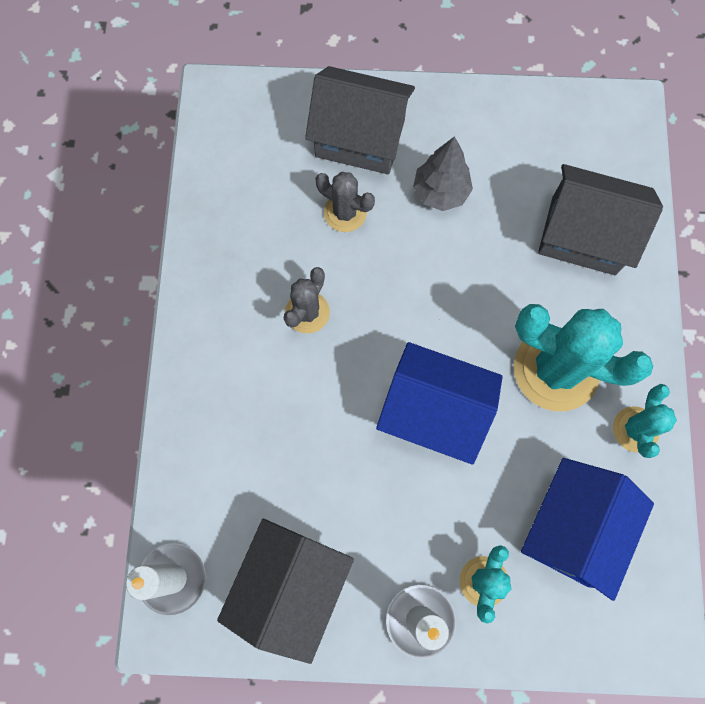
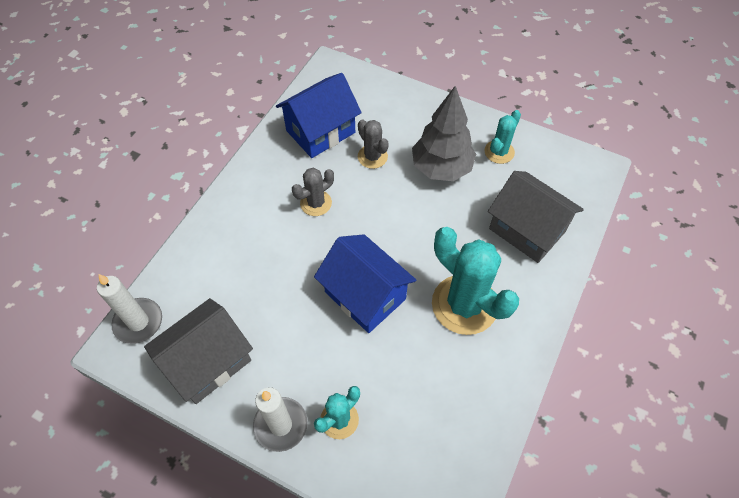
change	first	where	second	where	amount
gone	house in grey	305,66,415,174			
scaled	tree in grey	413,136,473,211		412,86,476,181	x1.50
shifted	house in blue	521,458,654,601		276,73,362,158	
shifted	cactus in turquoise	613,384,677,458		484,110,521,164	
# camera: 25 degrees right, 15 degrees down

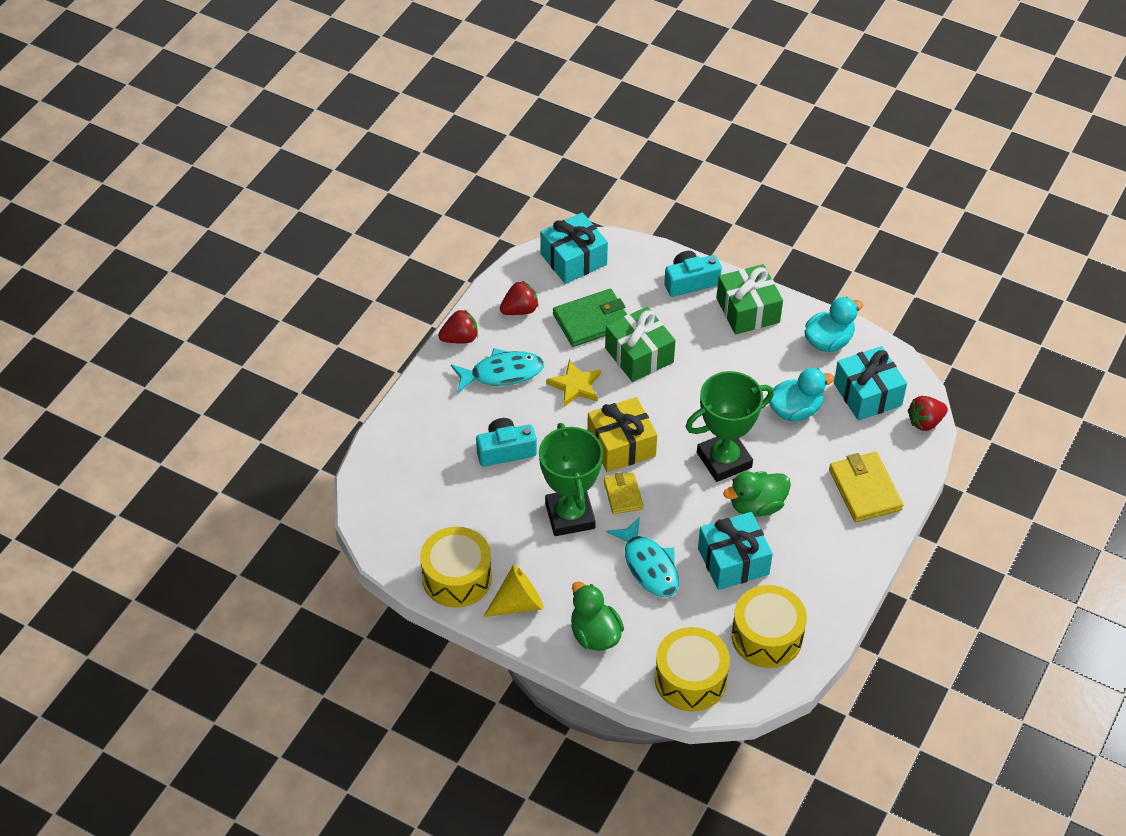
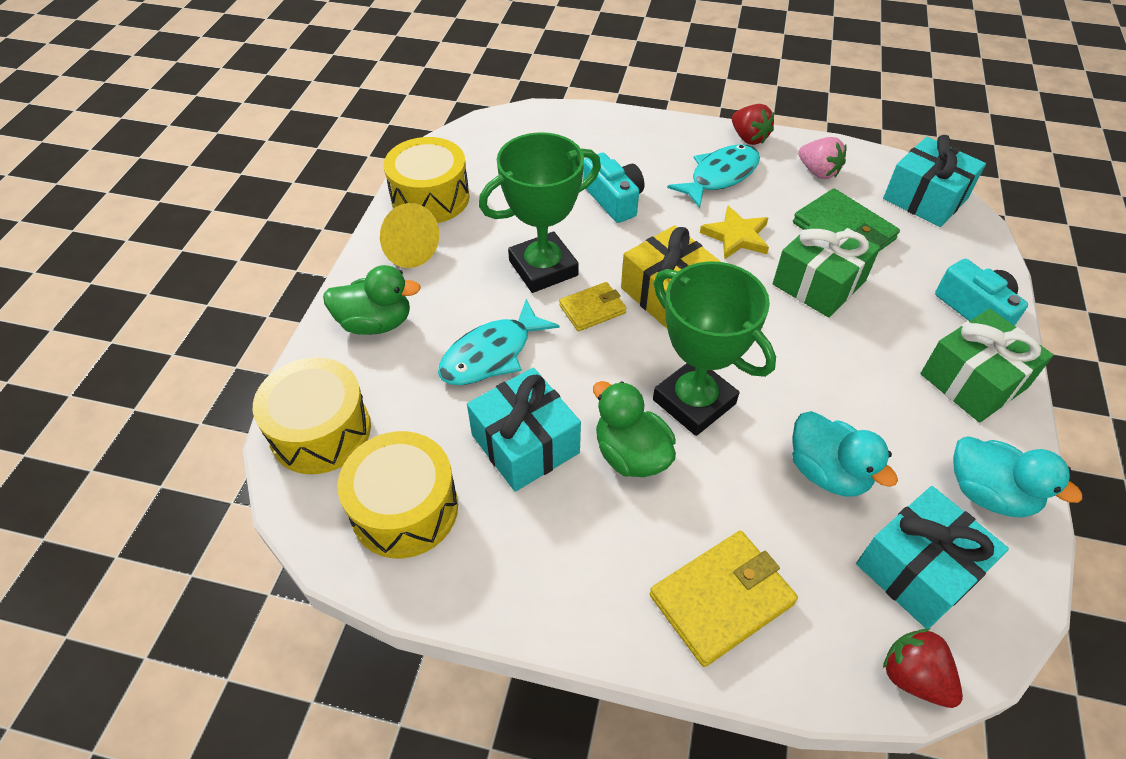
change	first	where	second	where	amount
rotated	fish in turquoise	451,348,544,393		667,144,760,208	105 degrees counterclockwise
repainted	strawberry in red	500,281,539,315	strawberry in pink	798,137,846,179	
rotated	duck in green	571,582,624,651		323,265,421,335	45 degrees clockwise
# camera: 75 degrees right, 0 degrees up

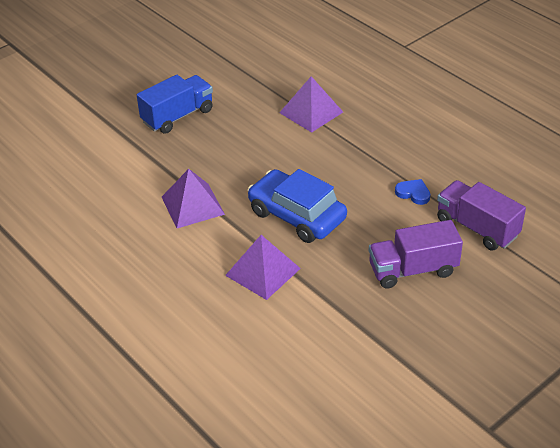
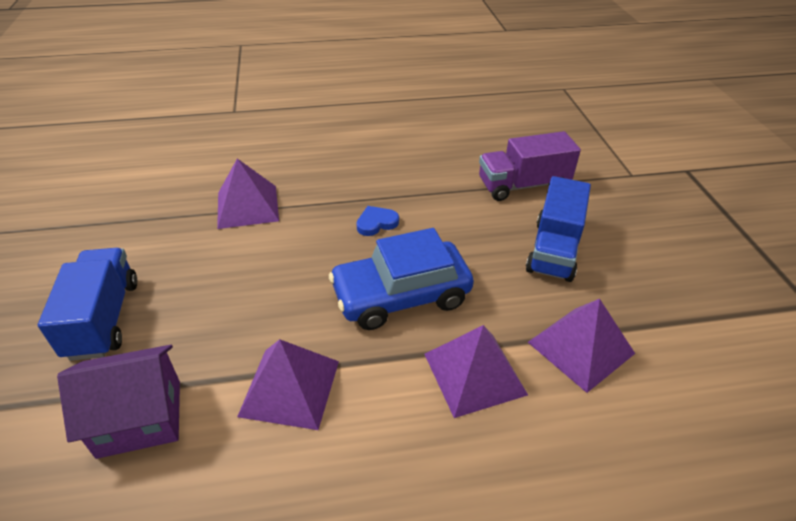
change	first	where	second	where	amount
repainted	truck in purple	369,220,463,289	truck in blue	526,176,591,282	
shifted	heart in blue	395,179,430,205		356,206,399,236	
new			house in purple	57,345,180,459	
new			pyramid in purple	528,299,635,393	
# camera: 60 degrees left, 0 degrees up

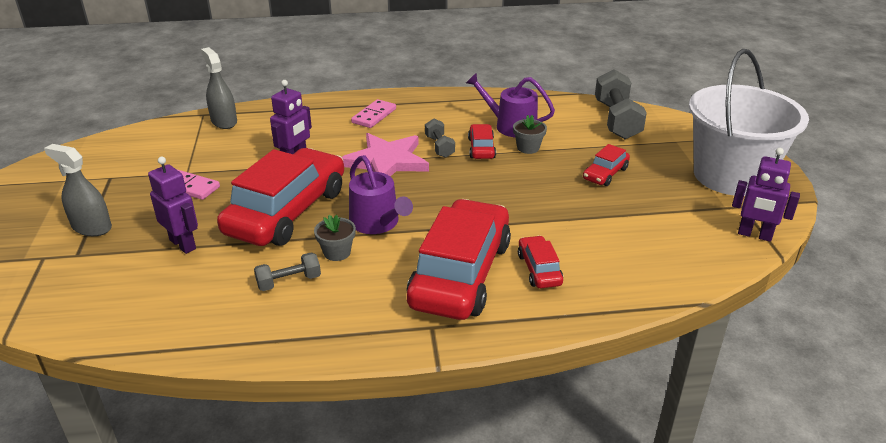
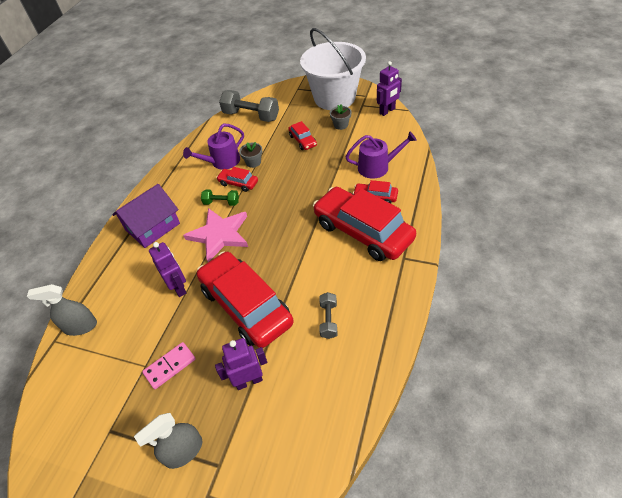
change	first	where	second	where	amount
shifted	flower pot in grey	314,215,356,261		330,104,352,130	
shifted	watering can in purple	349,155,413,234		345,131,417,179	
swapped	domino in pink	351,99,396,128	house in purple	112,184,180,248	
repainted	dumbbell in grey	425,118,455,158	dumbbell in green	201,189,239,206	
# camera: 60 degrees left, 15 degrees up

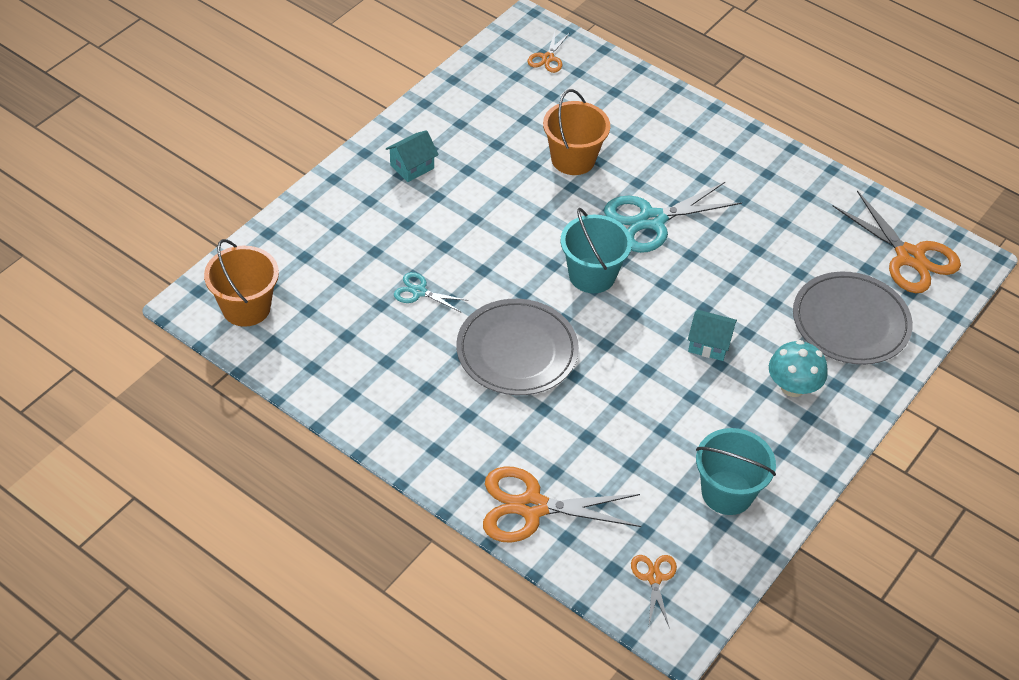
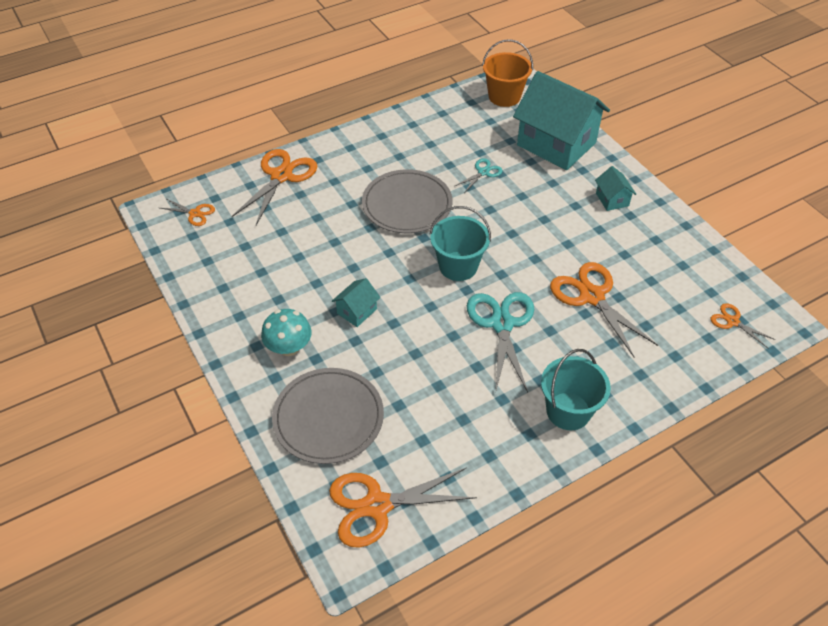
change	first	where	second	where	amount
swapped	bucket in orange	543,89,610,175	scissors in orange	550,262,658,357	
shifted	bucket in turquoise	696,428,776,515		541,349,611,430	
new			house in turquoise	513,71,610,170	
# camera: 115 degrees right, 0 degrees up

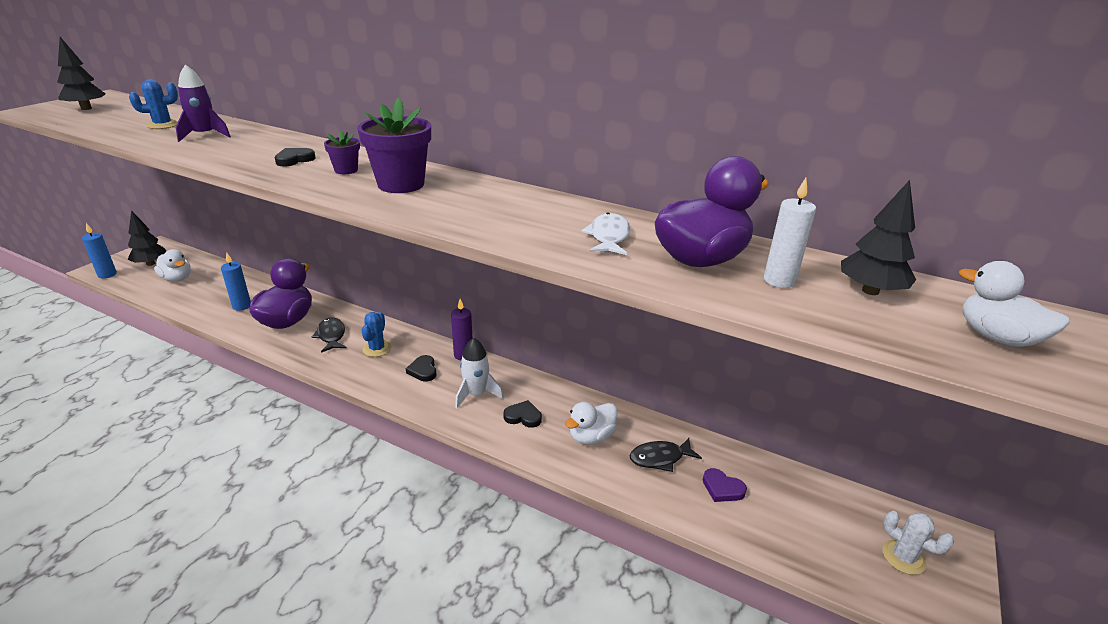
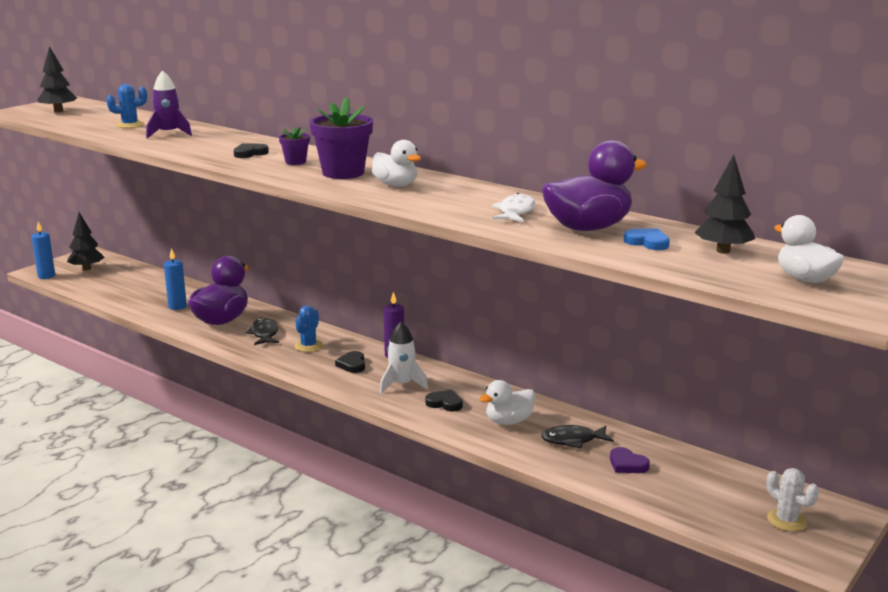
change	first	where	second	where	amount
shifted	duck in white	154,249,191,282		372,140,421,187	
swapped	candle in white	764,178,816,288	heart in blue	624,228,670,250	
# camera: 10 degrees right, 10 degrees down

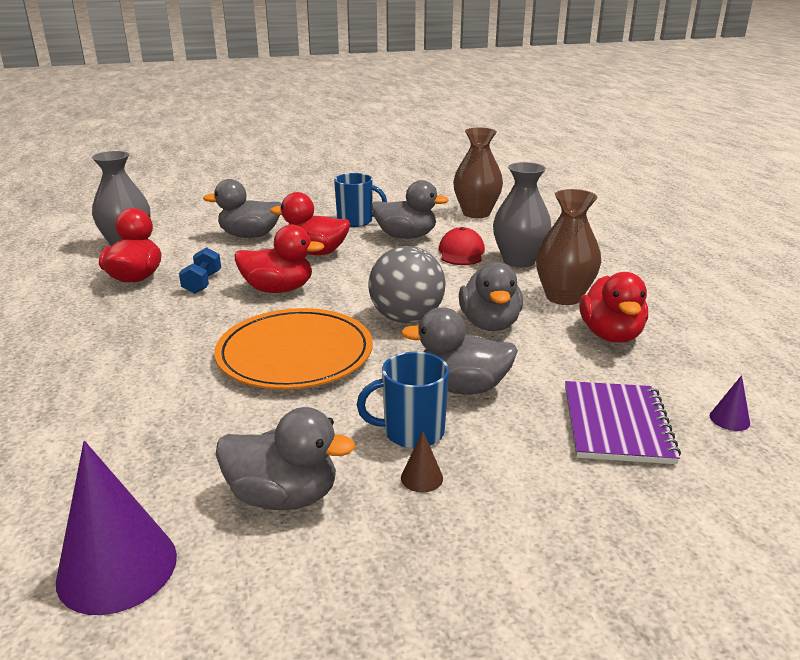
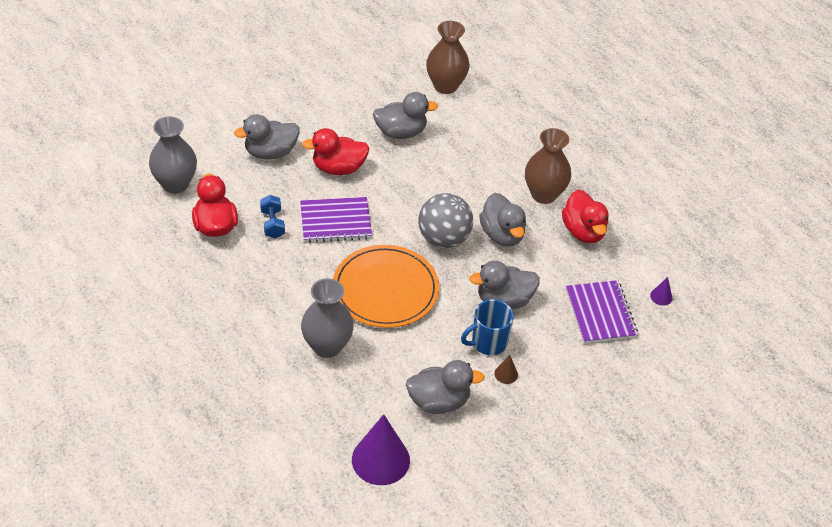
change	first	where	second	where	amount
swapped	duck in red	234,225,325,293	notebook in purple	300,197,372,243	
gone	mug in blue	334,173,387,227			
gone	cap in red	439,227,485,265			
shifted	vase in grey	493,162,551,267		301,278,354,358	
# camera: 20 degrees left, 20 degrees up

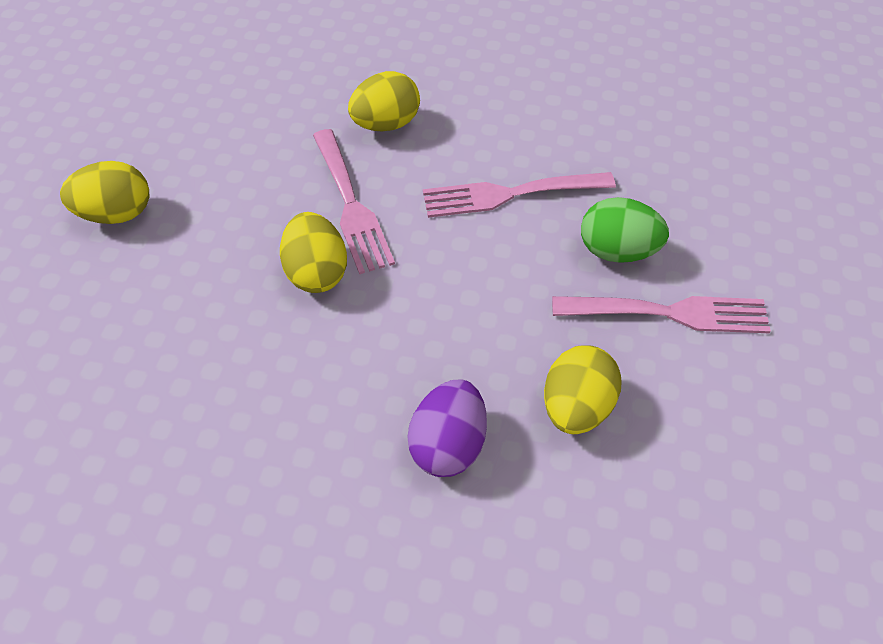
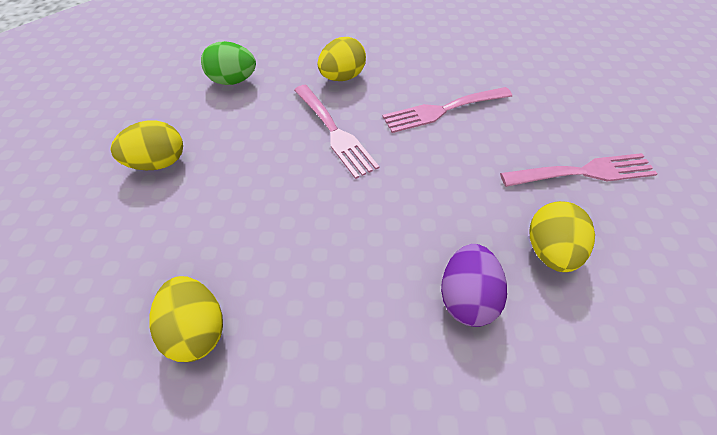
change	first	where	second	where	amount
shifted	egg in yellow	280,212,347,293		149,276,223,362	
shifted	egg in green	581,197,669,263		201,41,256,85	
# camera: 10 degrees left, 0 degrees up

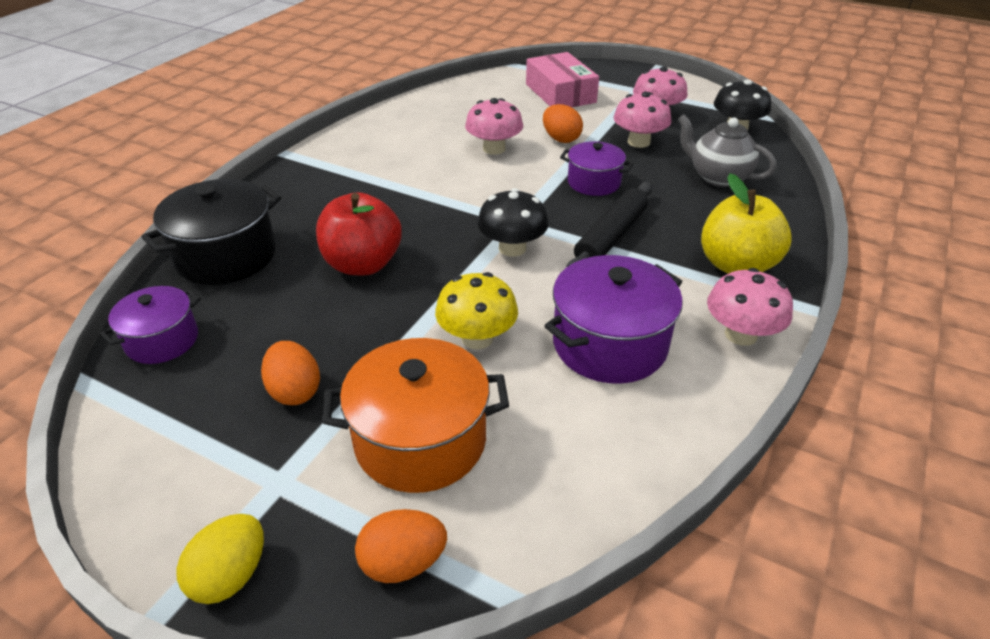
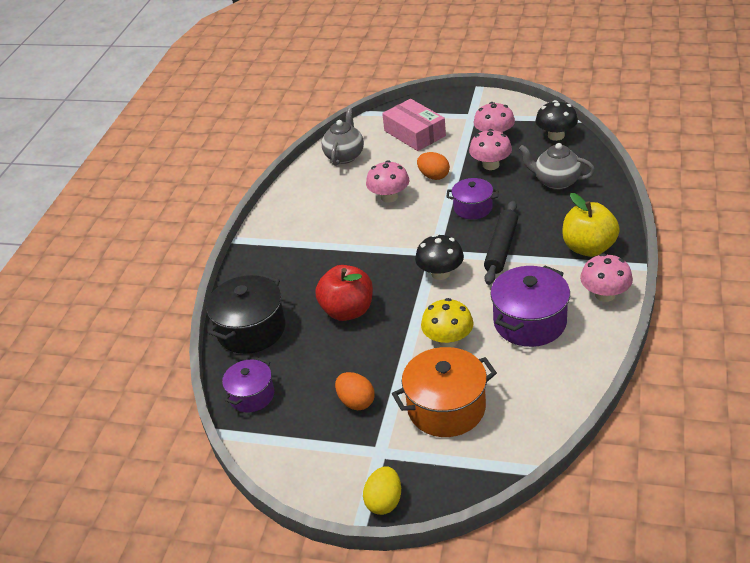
change	first	where	second	where	amount
gone	egg in orange	355,509,447,583			
new			teapot in grey	322,108,364,166	
# camera: 10 degrees left, 0 degrees up

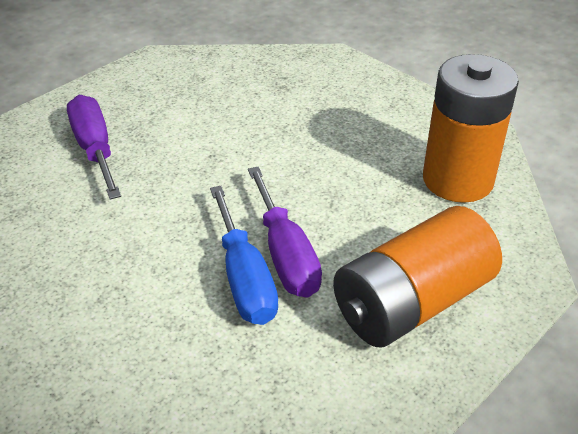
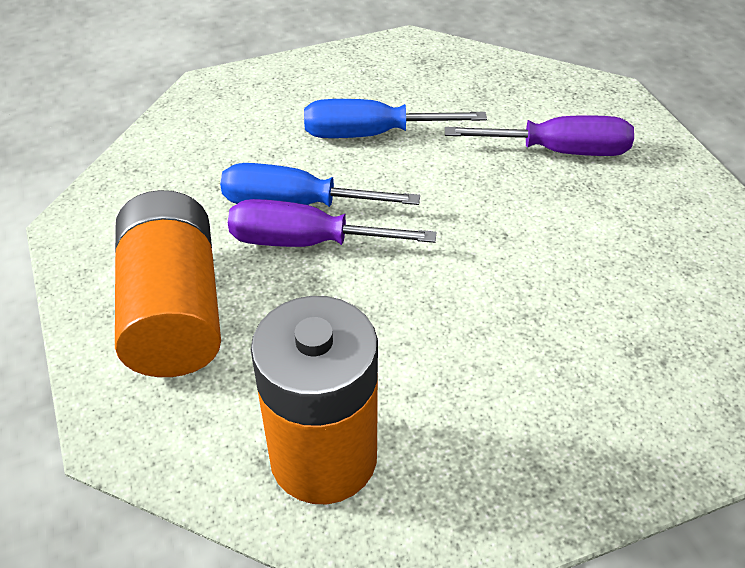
change	first	where	second	where	amount
new			screwdriver in blue	304,99,487,138	
# camera: 115 degrees right, 5 degrees up

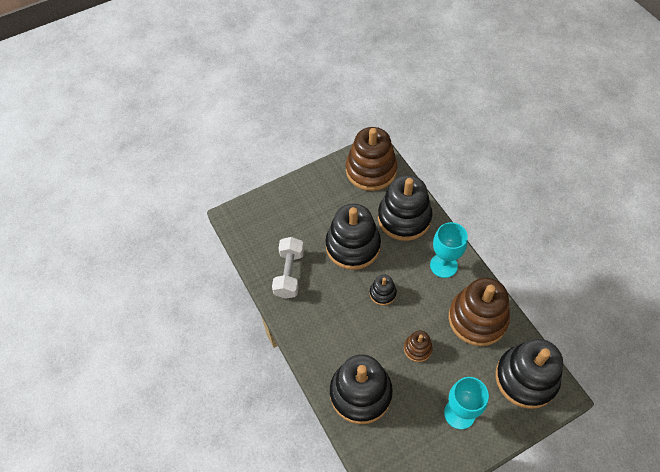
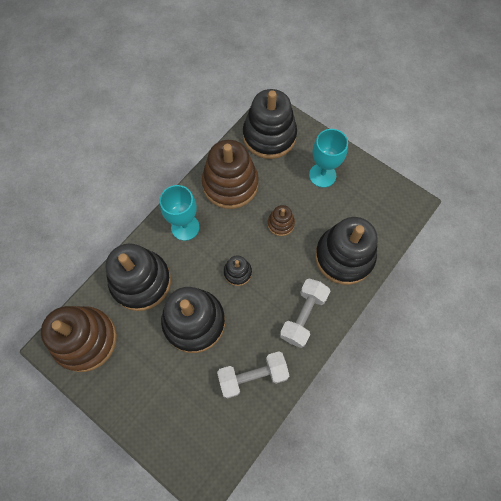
change	first	where	second	where	amount
new			dumbbell in white	280,279,330,348	
# camera: 115 degrees left, 10 degrees up

